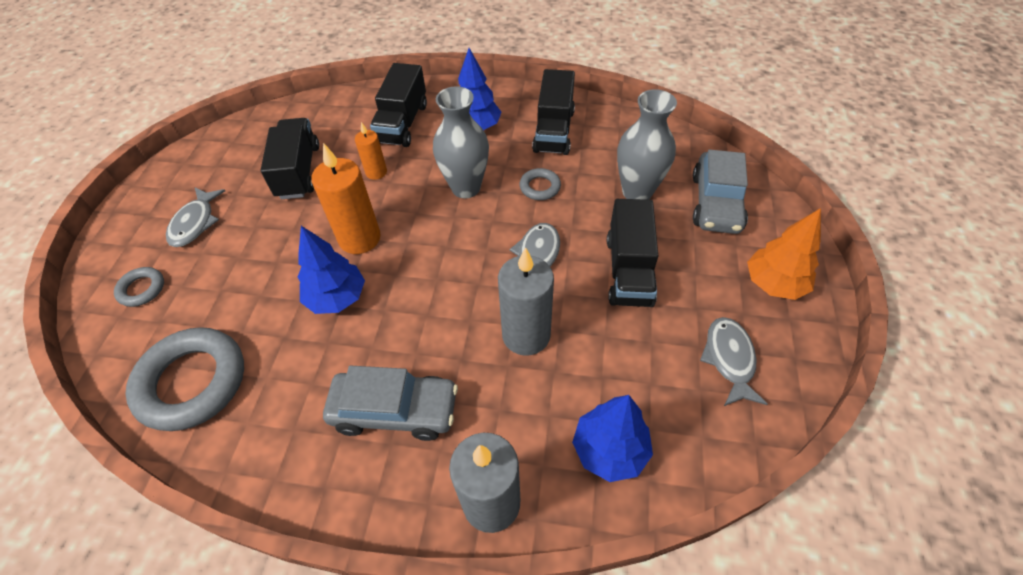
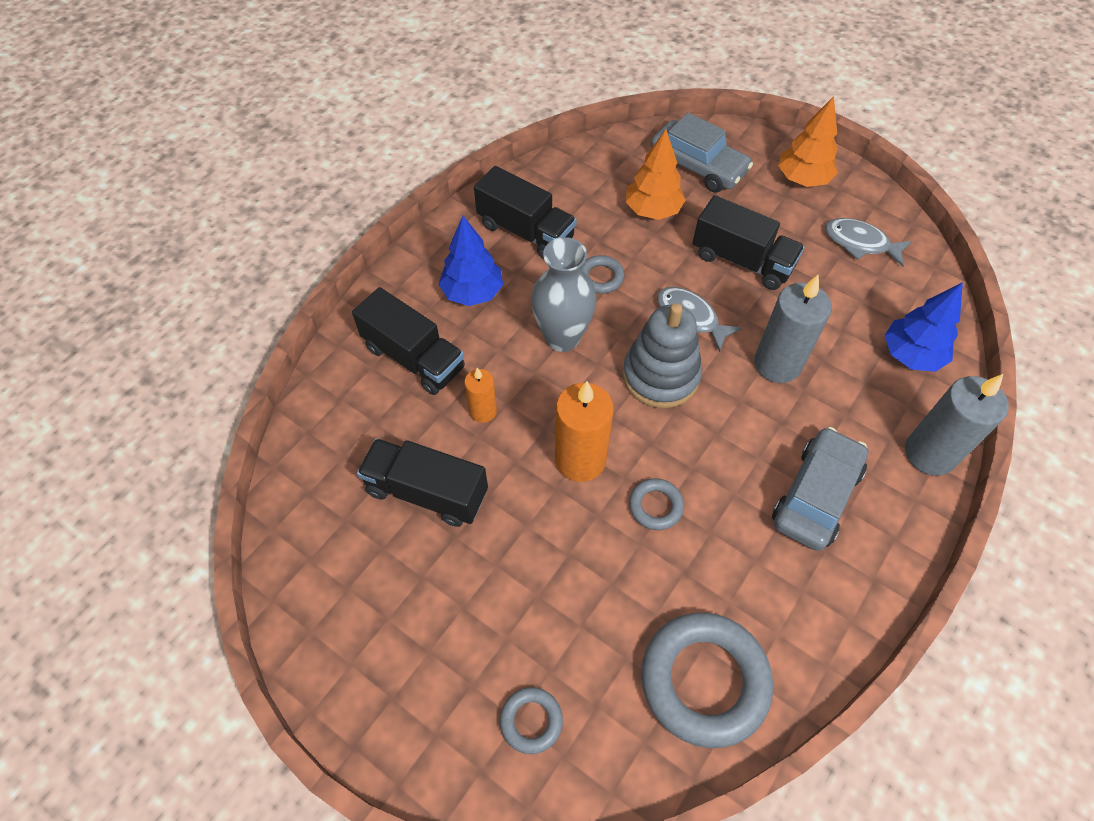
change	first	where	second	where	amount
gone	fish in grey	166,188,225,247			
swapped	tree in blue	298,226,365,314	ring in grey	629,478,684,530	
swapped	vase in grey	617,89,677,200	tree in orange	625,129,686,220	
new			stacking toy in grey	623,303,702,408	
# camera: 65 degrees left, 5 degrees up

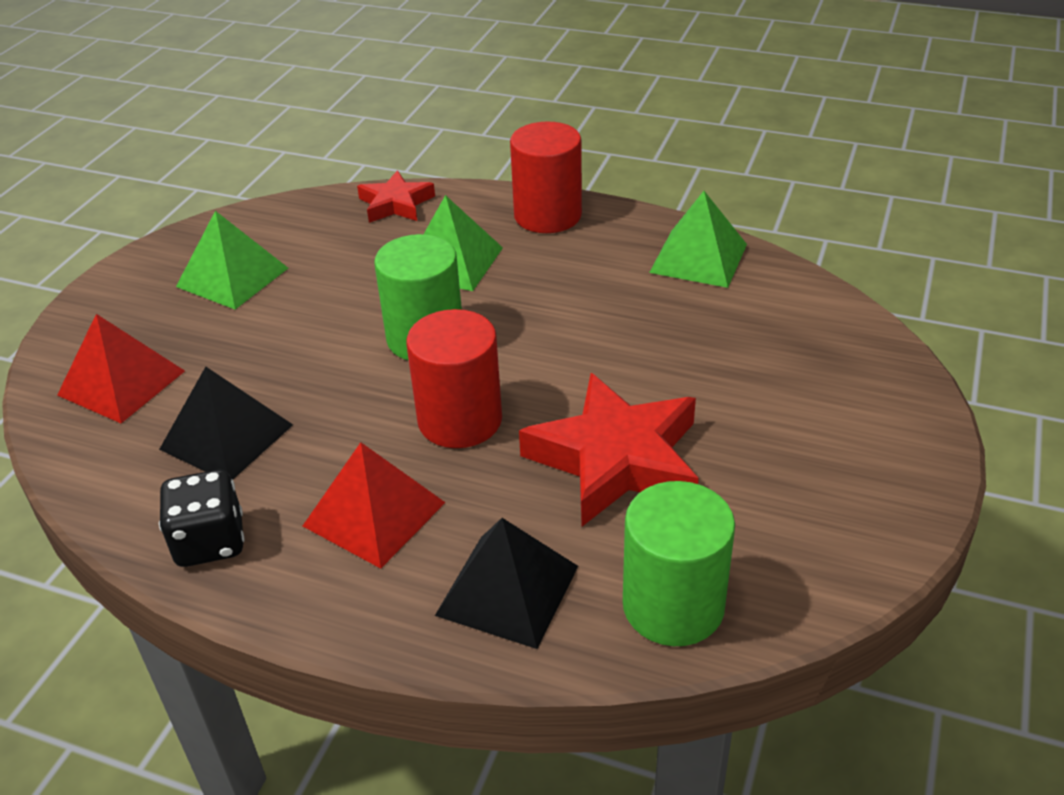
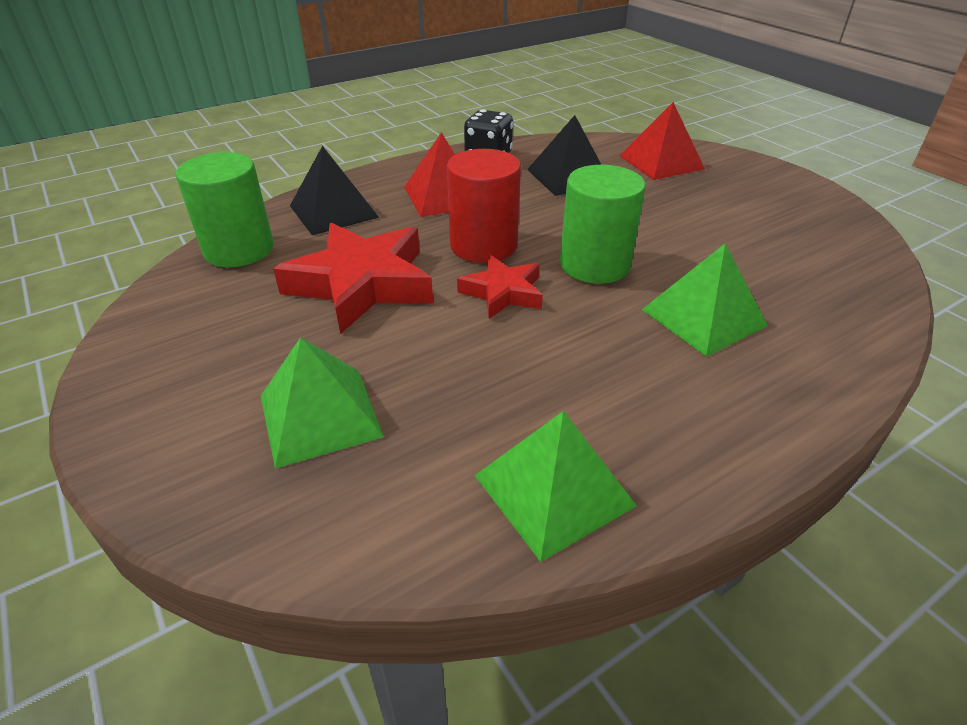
change	first	where	second	where	amount
shifted	pyramid in green	176,211,288,309		261,337,384,469	
shifted	star in red	357,170,435,223		457,255,543,319	
gone	cylinder in red	510,122,582,233			
# camera: 125 degrees right, 0 degrees up

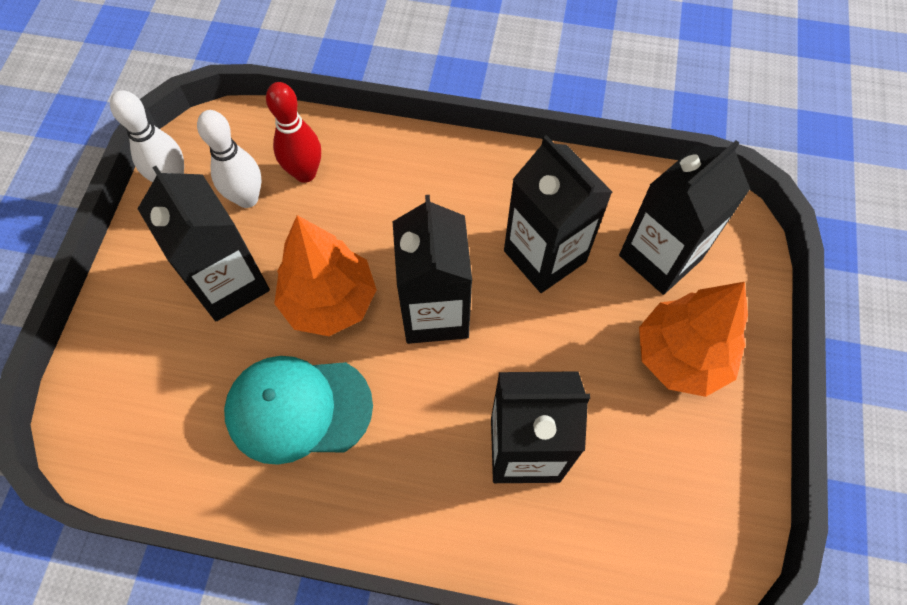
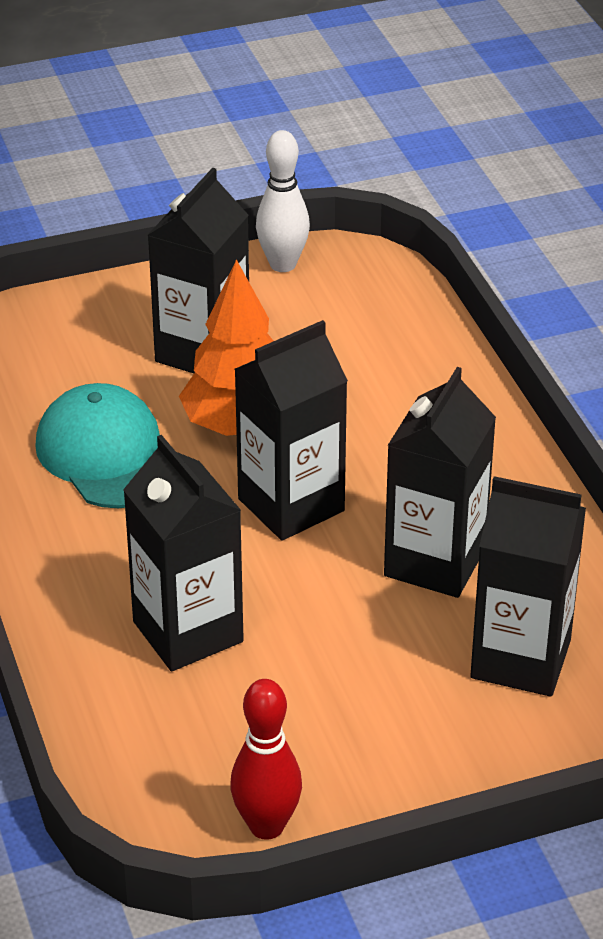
change	first	where	second	where	amount
gone	bowling pin in white	197,110,261,208			
shifted	bowling pin in red	266,82,321,183		230,679,302,840	
gone	tree in orange	639,282,748,397			
# camera: 60 degrees right, 25 degrees down

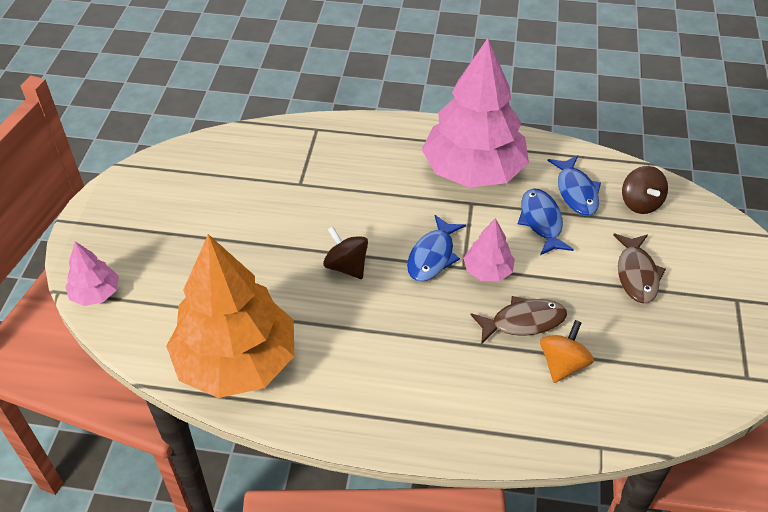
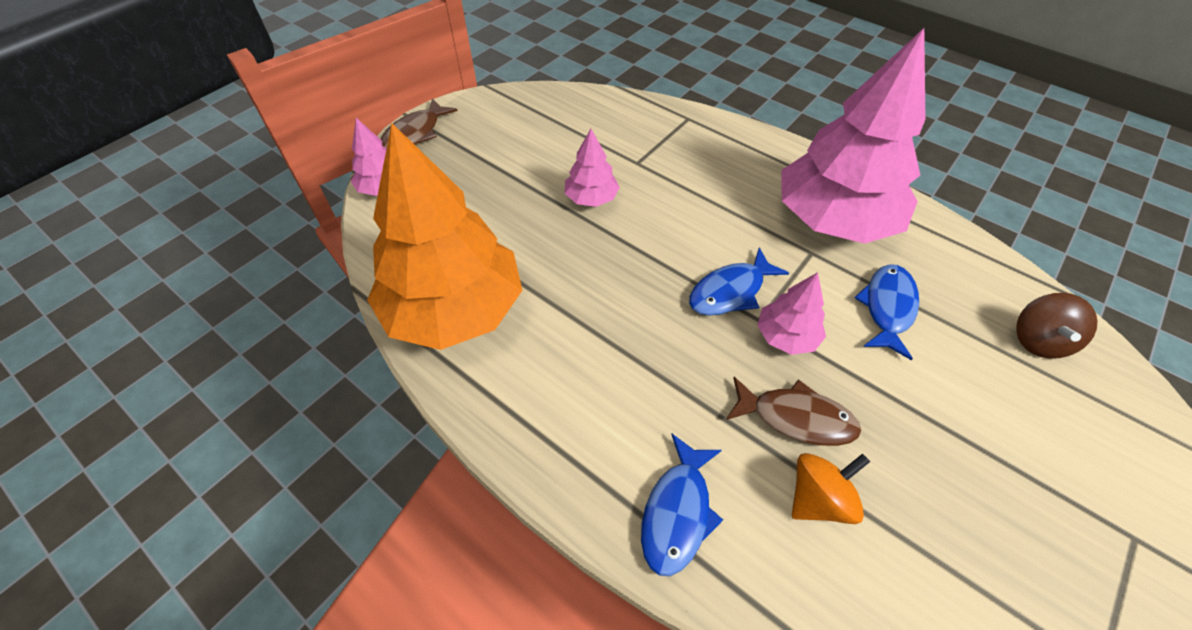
change	first	where	second	where	amount
gone	spinning top in brown	323,226,368,279			
shifted	fish in blue	548,155,601,216		641,434,723,576	
shifted	fish in brown	613,234,666,304		381,99,458,148	
new			tree in pink	564,129,620,207	
# camera: 30 degrees right, 5 degrees up

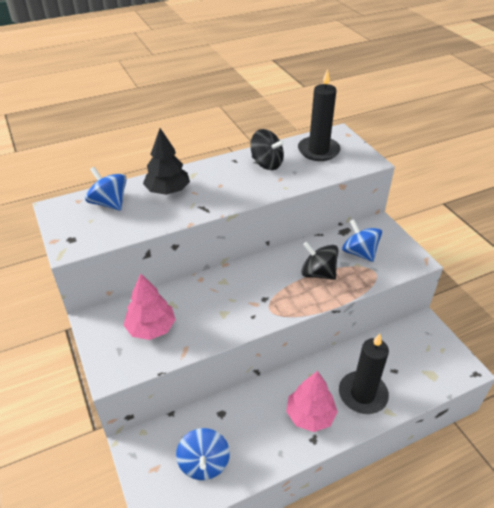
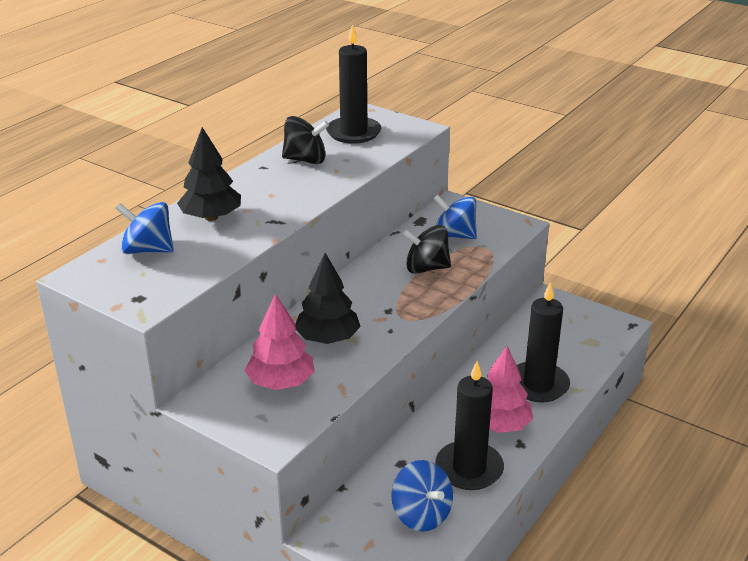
change	first	where	second	where	amount
new			tree in black	295,253,361,344	
new			candle in black	435,361,504,490	
# camera: 30 degrees left, 10 degrees down

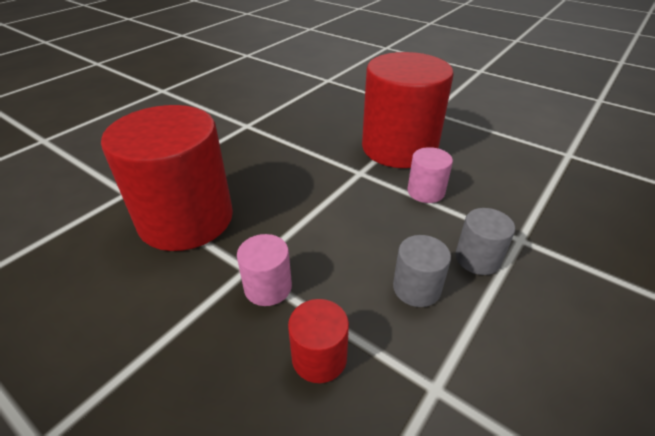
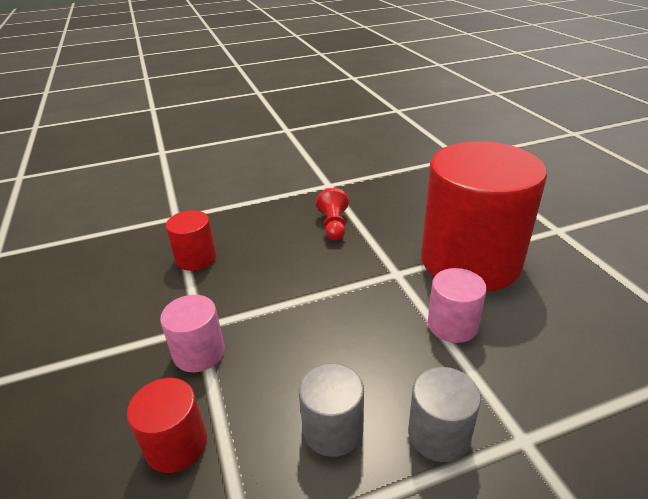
change	first	where	second	where	amount
scaled	cylinder in red	101,105,233,251		166,210,217,271	x0.43
new			pawn in red	316,188,349,241	
# camera: 35 degrees right, 5 degrees down

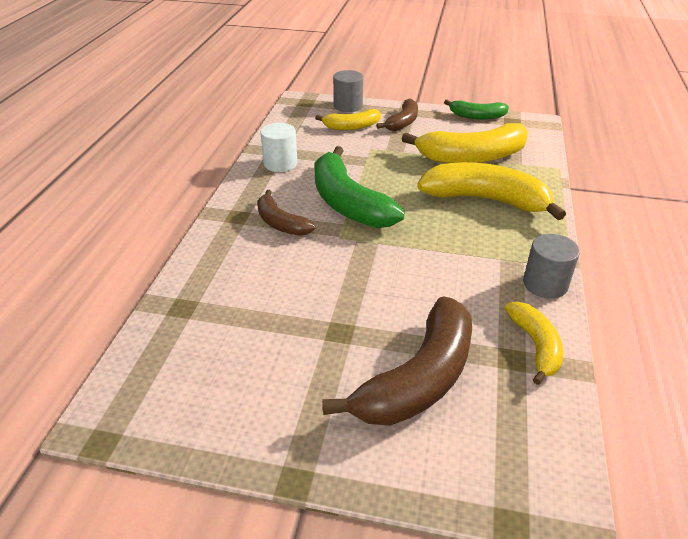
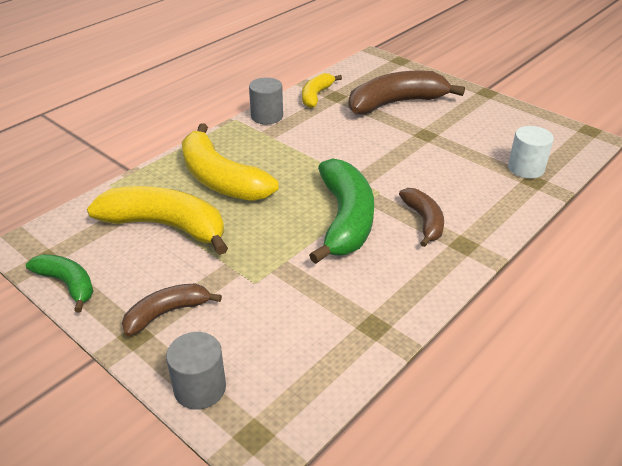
change	first	where	second	where	amount
shifted	cylinder in white	261,123,297,172		508,126,554,178	
gone	banana in yellow	315,109,381,130			
# camera: 150 degrees left, 0 degrees up

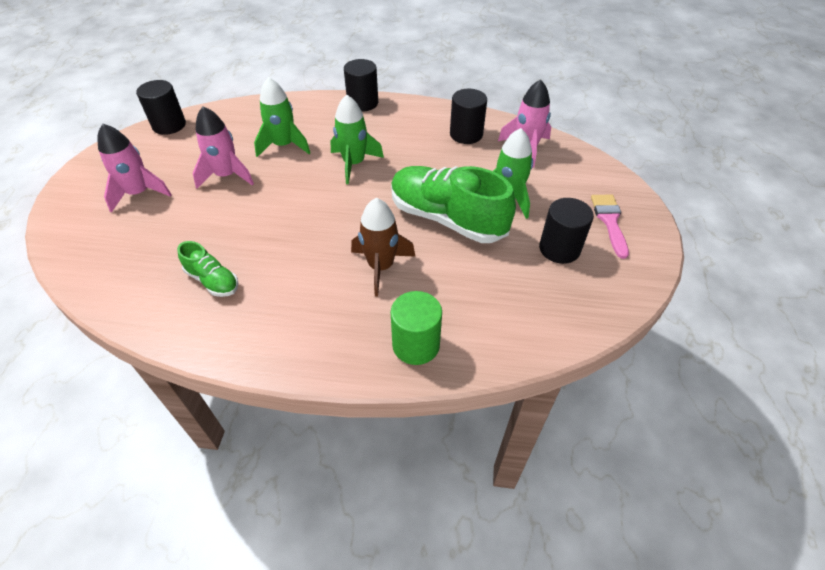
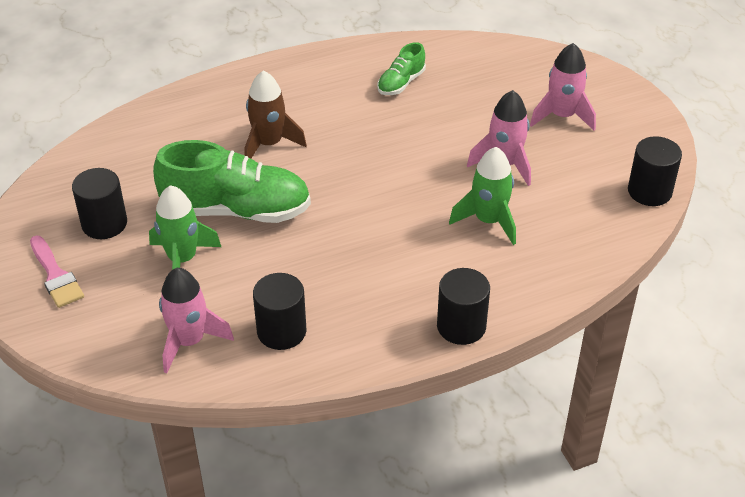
change	first	where	second	where	amount
rotated	shoe in green	177,241,239,297		377,42,426,95	60 degrees counterclockwise
gone	rocket in green	330,95,384,184			
gone	cylinder in green	391,291,442,365			
# camera: 150 degrees right, 5 degrees down

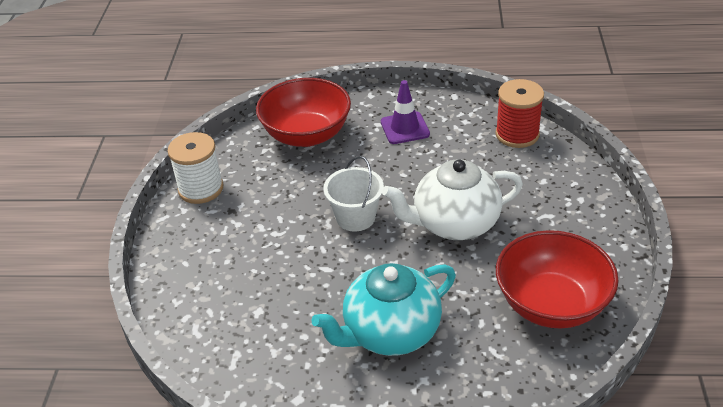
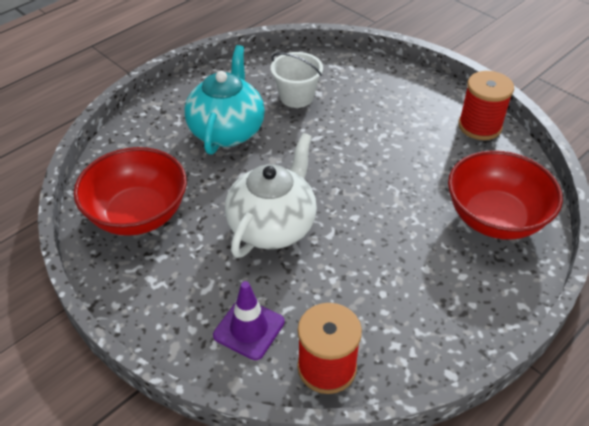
change	first	where	second	where	amount
repainted	spool in white	168,132,224,204	spool in red	458,71,514,140	
shifted	bucket in white	323,156,384,232		271,52,323,108	
shifted	traffic cone in purple	381,80,430,144		213,281,285,360	
# camera: 130 degrees right, 5 degrees up

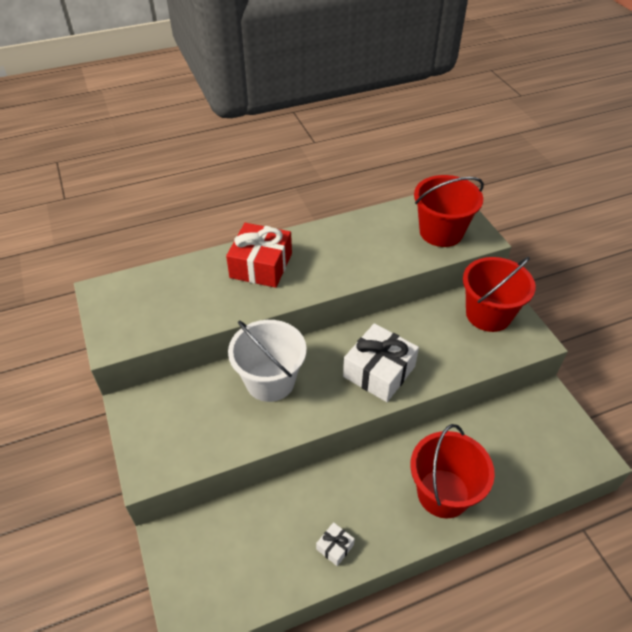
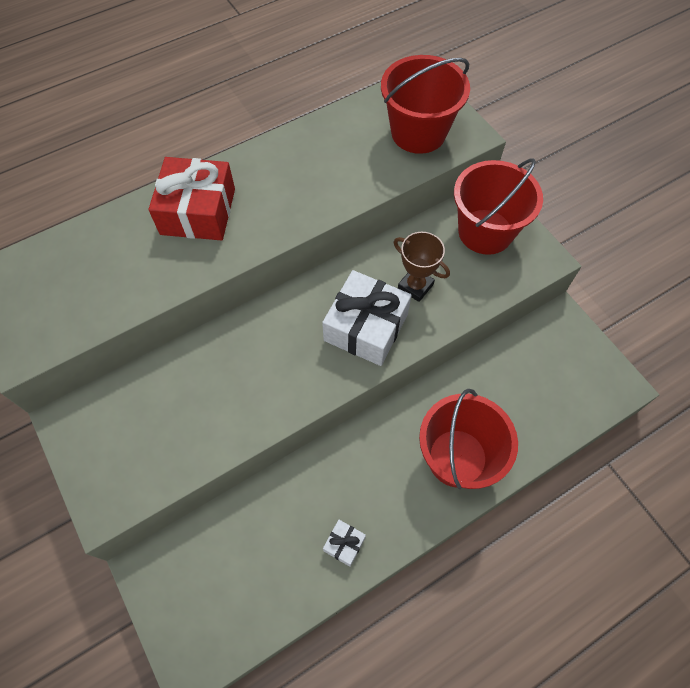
change	first	where	second	where	amount
gone	bucket in white	228,320,307,402			
new			trophy in brown	394,232,450,302	
# camera: 10 degrees left, 15 degrees up

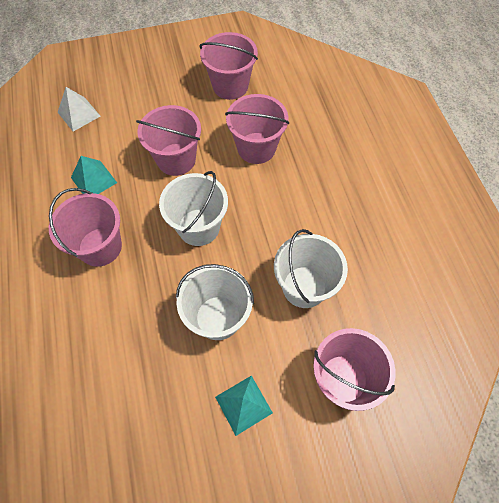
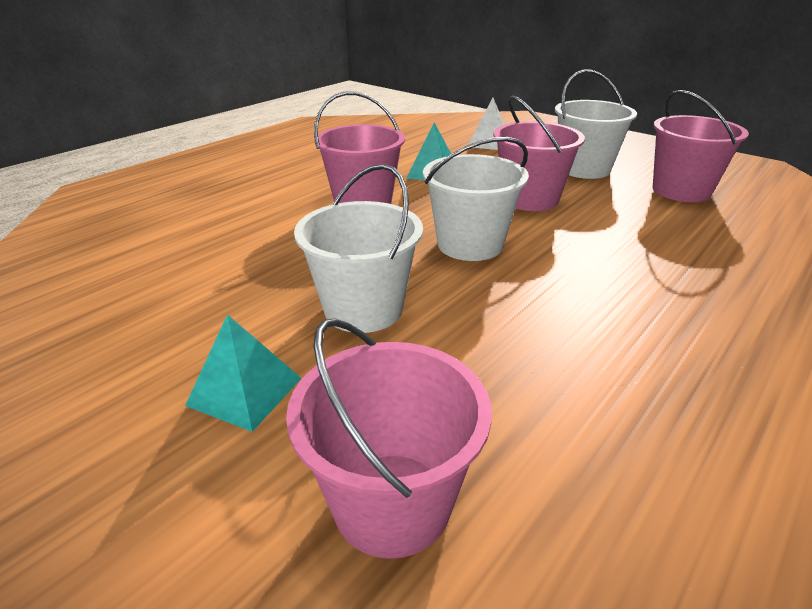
change	first	where	second	where	amount
gone	bucket in pink	225,94,289,164			
shifted	bucket in white	274,229,348,308		555,69,637,179	
# camera: 55 degrees right, 30 degrees down

